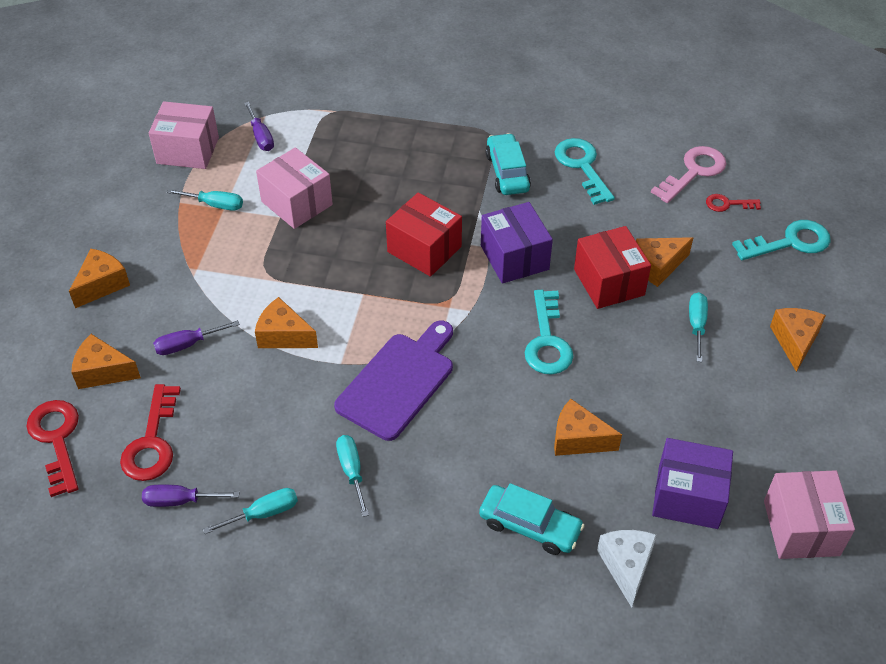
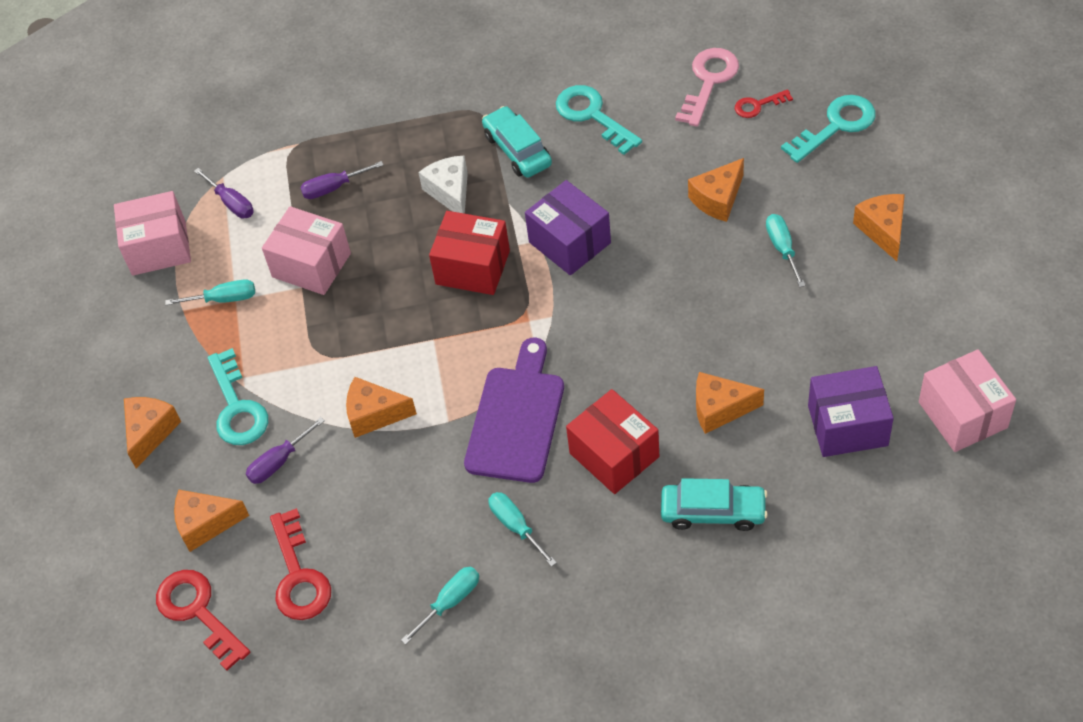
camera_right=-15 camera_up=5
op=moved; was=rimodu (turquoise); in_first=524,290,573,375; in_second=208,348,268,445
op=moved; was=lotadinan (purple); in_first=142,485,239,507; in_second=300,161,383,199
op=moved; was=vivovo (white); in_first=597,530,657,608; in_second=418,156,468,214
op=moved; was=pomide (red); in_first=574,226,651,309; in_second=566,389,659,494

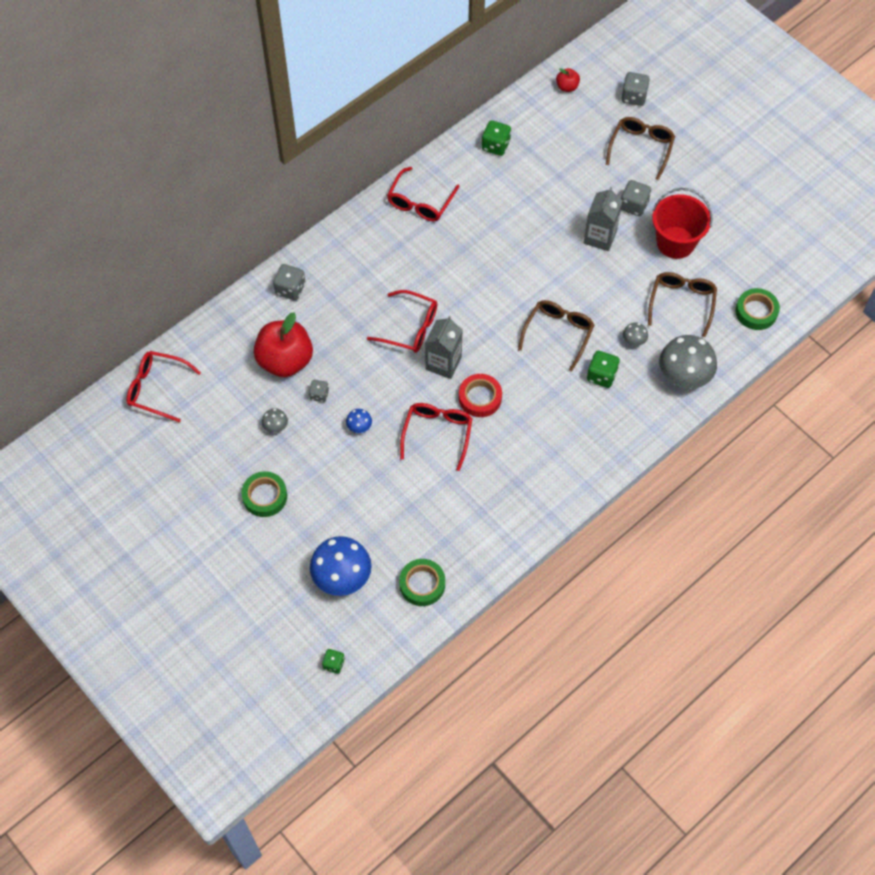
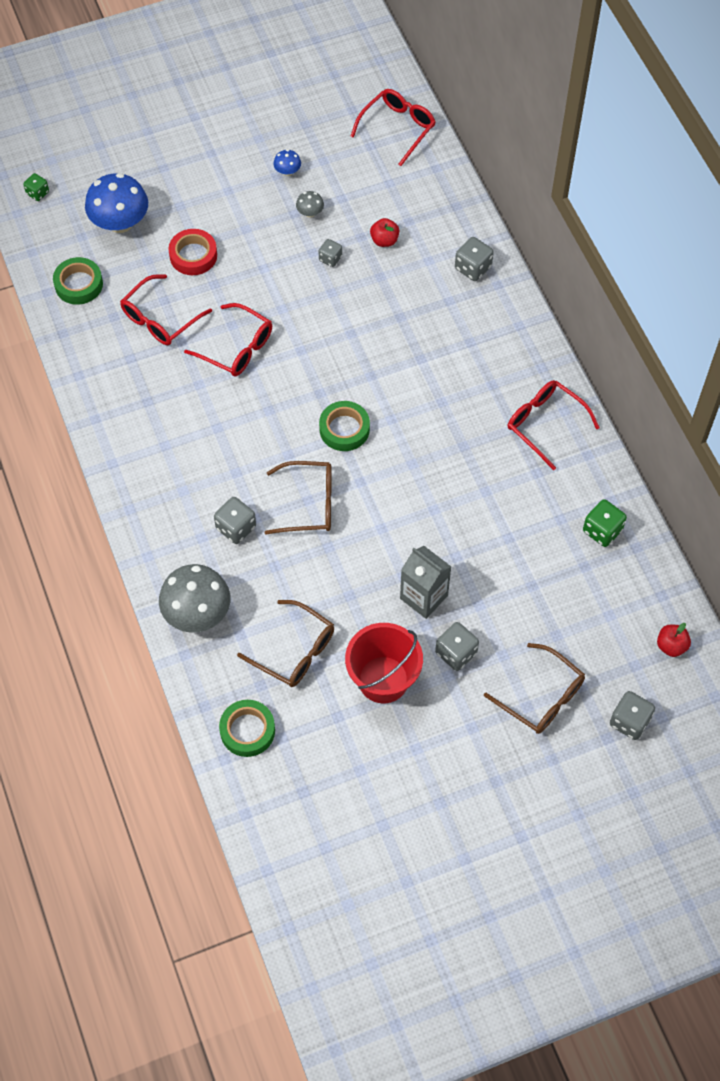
camera_right=110 camera_up=0
op=moved; was=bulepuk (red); in_first=367,290,437,353; in_second=120,274,212,345
op=moved; was=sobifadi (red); in_first=459,374,502,417; in_second=169,229,217,275
op=recoloured; was=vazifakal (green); now=vazifakal (grey); in_first=587,351,620,388; in_second=214,497,256,544
op=turned; was=bulepuk (brown); in_first=518,300,594,372; in_second=265,461,332,535; clockwise=-45
op=moved; was=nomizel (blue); in_first=346,409,372,433; in_second=273,149,301,176
op=moved; was=sobifadi (green); in_first=241,471,287,517; in_second=319,401,370,451
op=resized; was=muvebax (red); in_first=254,312,313,377; in_second=370,218,399,247; ratio=0.45
op=removed; was=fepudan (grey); in_first=425,316,462,379
op=removed; was=nomizel (grey); in_first=623,322,648,346

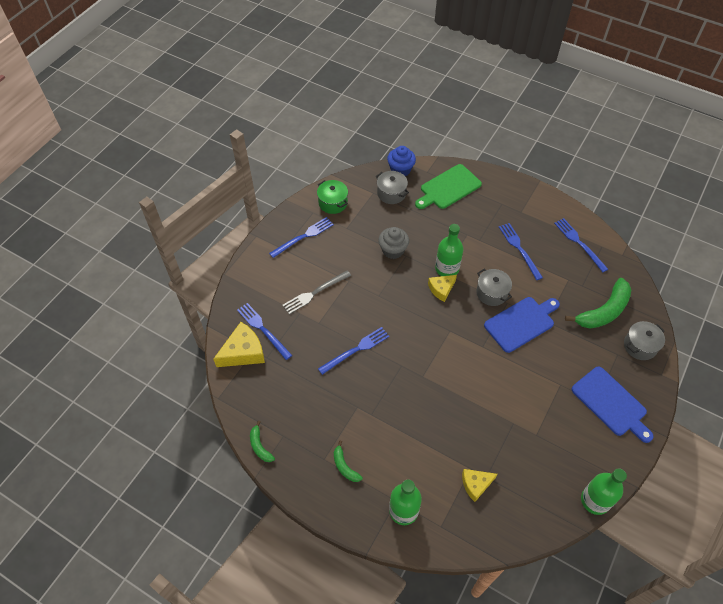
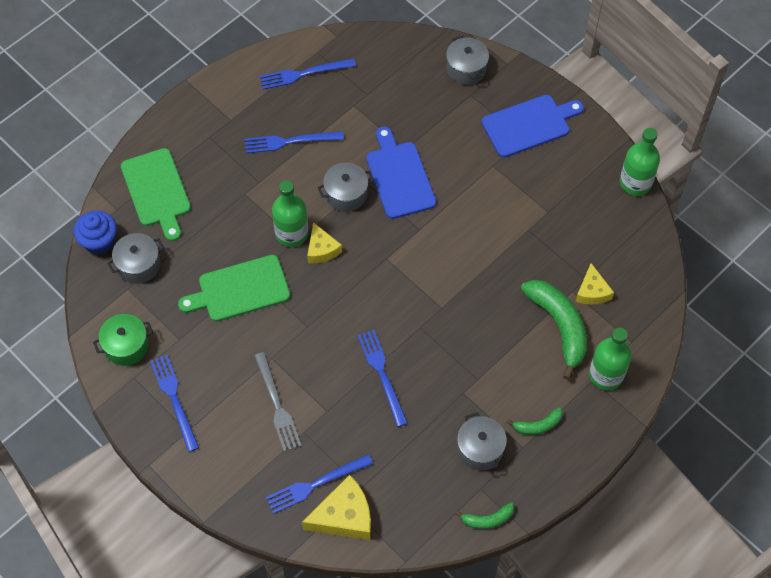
camera_right=-75 camera_up=5
op=replaced; was=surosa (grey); now=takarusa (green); in_first=378,227,409,259; in_second=178,255,290,322
op=turned; was=vivovo (yellow); in_first=214,322,265,367; in_second=302,475,371,540; clockwise=90
op=added; now=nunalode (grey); in_second=457,412,507,470
op=moved; was=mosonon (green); in_first=565,278,631,329; in_second=521,280,587,380

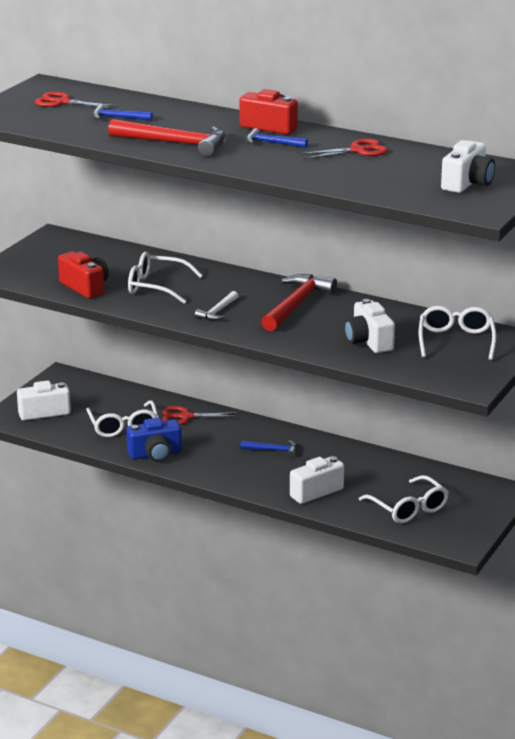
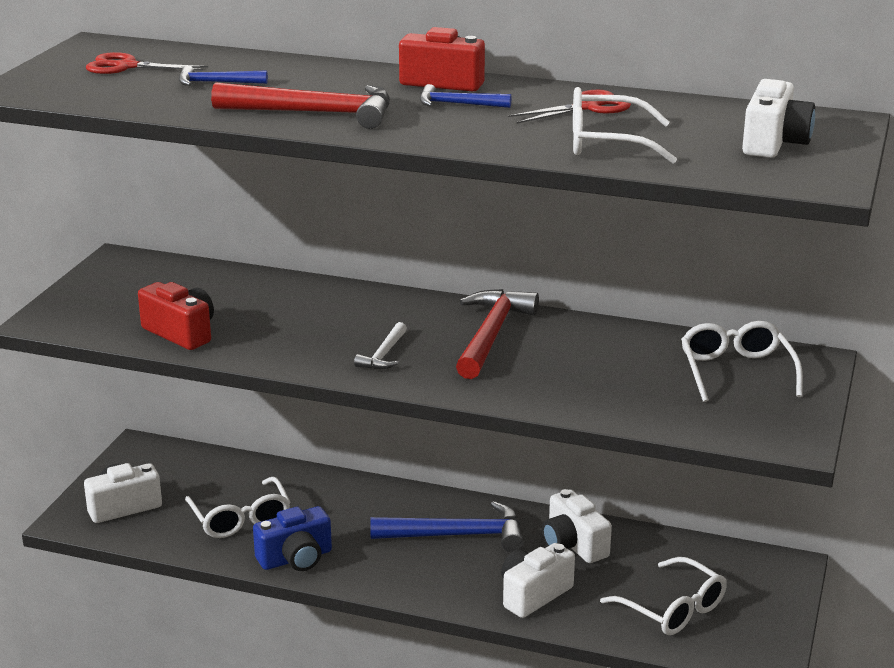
camera_right=-10 camera_up=0
op=resized; was=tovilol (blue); in_first=240,440,297,458; in_second=370,501,524,552; ratio=1.92
op=moved; was=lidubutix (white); in_first=344,299,395,353; in_second=542,489,612,563
op=moved; was=bulepuk (white); in_first=128,252,203,303; in_second=573,87,677,164
op=removed; was=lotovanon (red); in_first=162,406,239,425

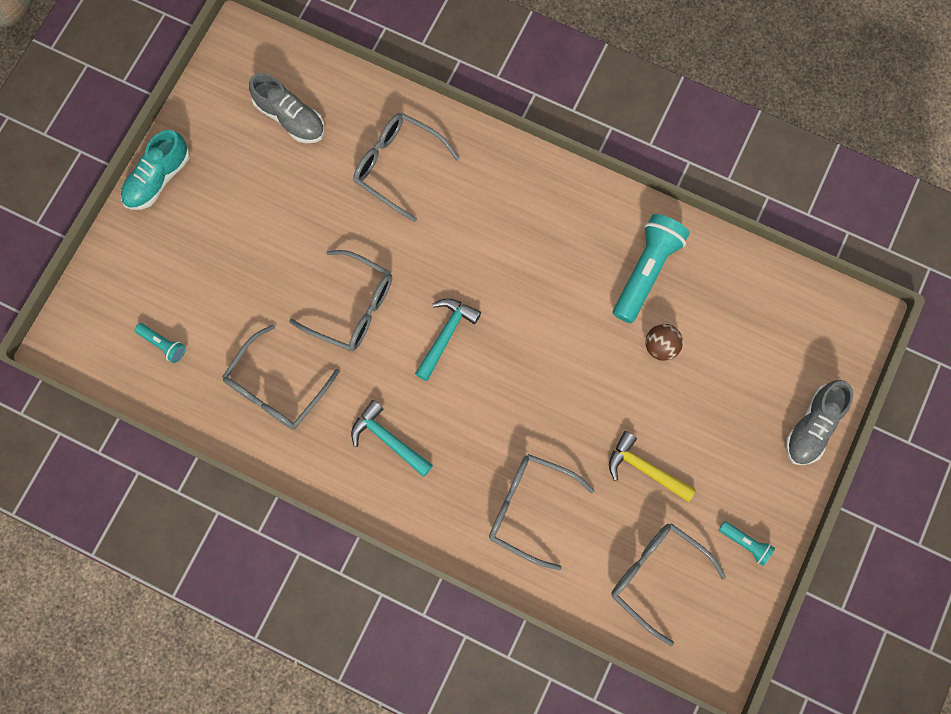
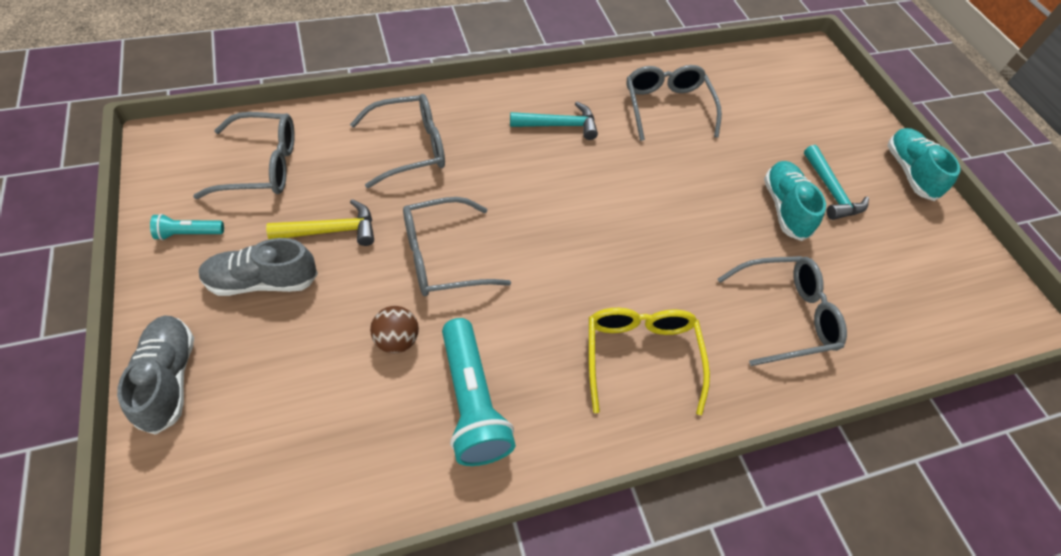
camera_right=130 camera_up=-20
op=moved; was=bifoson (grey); in_first=249,73,324,143; in_second=199,238,318,296
op=moved; was=bulepuk (grey); in_first=289,250,392,351; in_second=403,197,511,296
op=added; now=bulepuk (yellow); in_second=589,308,710,415
op=added; now=bifoson (turquoise); in_second=764,161,826,241
op=moved; was=tovilol (turquoise); in_first=415,298,481,381; in_second=804,145,869,220
op=removed; was=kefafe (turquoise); in_first=135,323,186,363

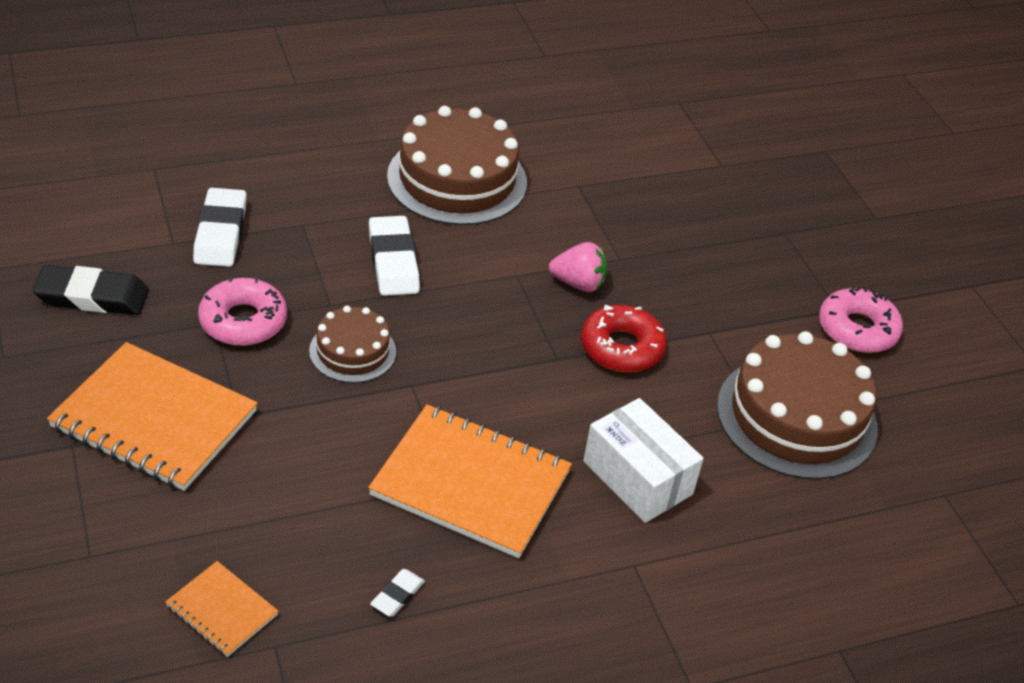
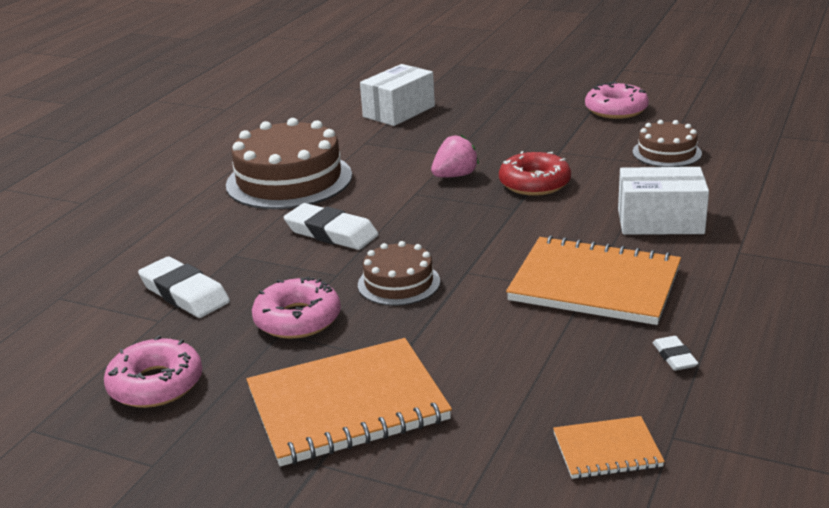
camera_right=-40 camera_up=-15
op=replaced; was=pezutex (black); now=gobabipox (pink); in_first=33,265,149,315; in_second=104,336,202,408
op=added; now=pomide (white); in_second=360,64,435,126
op=turned; was=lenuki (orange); in_first=368,404,572,558; in_second=506,235,681,325; clockwise=45
op=resized; was=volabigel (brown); in_first=717,331,878,480; in_second=633,120,702,167; ratio=0.54

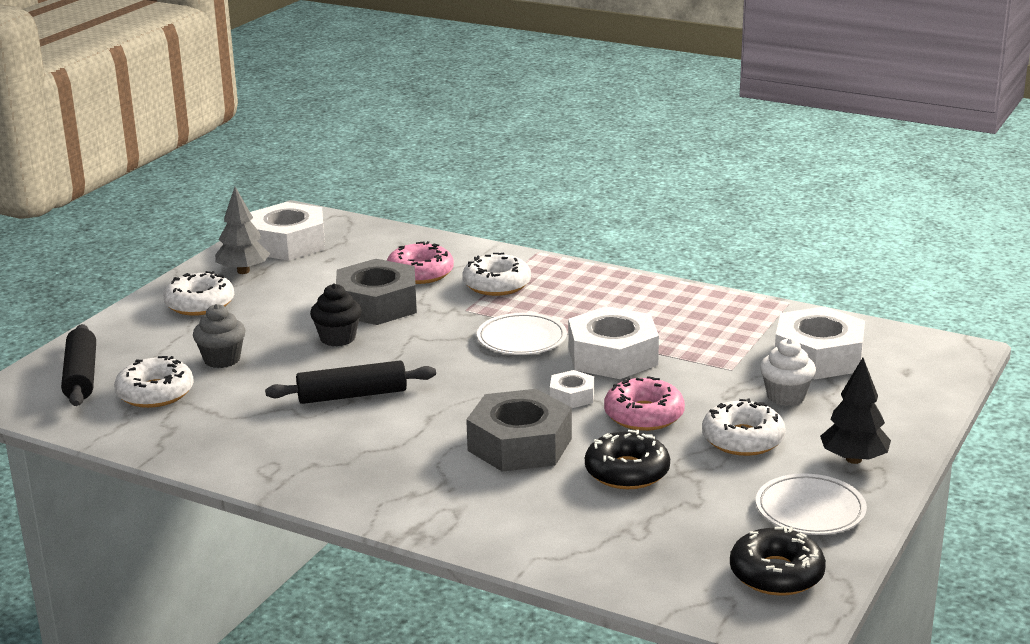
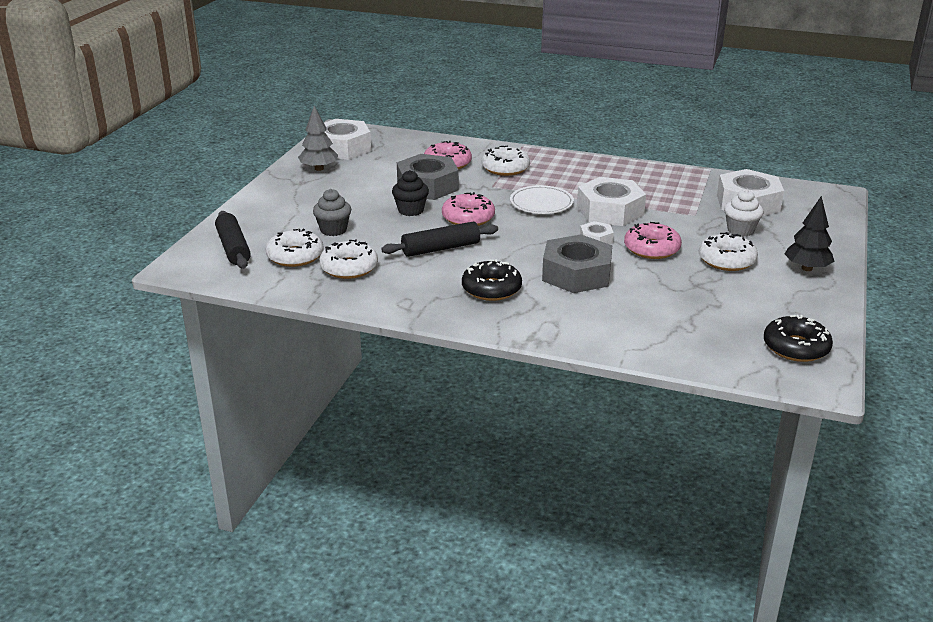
camera_right=-10 camera_up=5
op=moved; was=gobabipox (white); in_first=163,271,234,316; in_second=319,239,378,279
op=added; now=gobabipox (pink); in_second=442,192,495,226
op=moved; was=gobabipox (black); in_first=585,430,670,489; in_second=462,259,522,301
op=removed; was=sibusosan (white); in_first=756,473,867,535

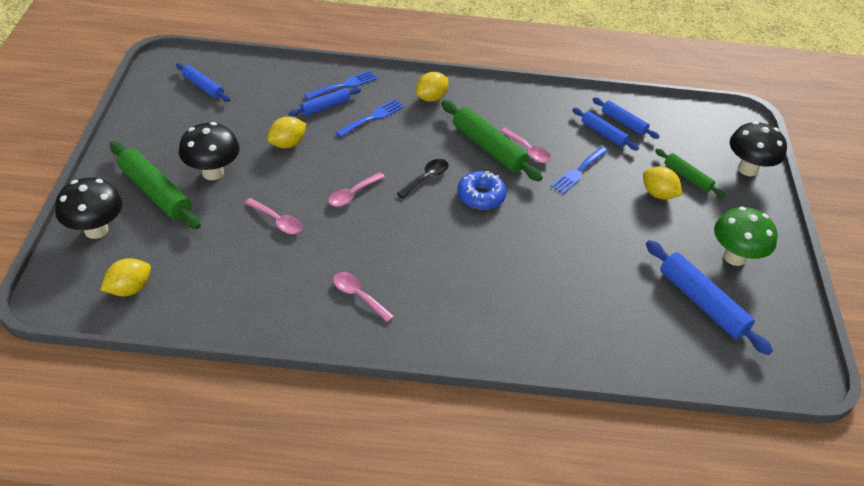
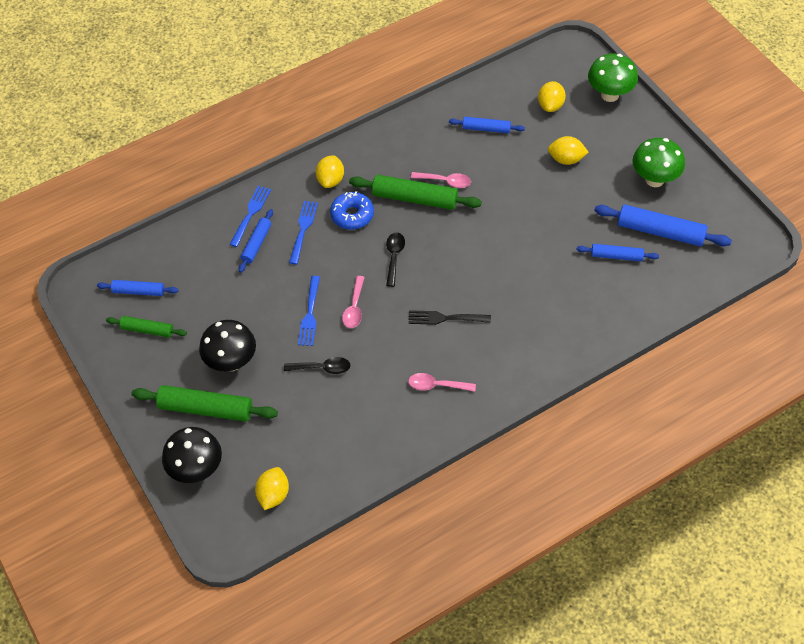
camera_right=-30 camera_up=10
op=moved; was=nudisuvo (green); in_first=655,149,725,197; in_second=106,316,187,337
op=recoloured; was=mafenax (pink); now=mafenax (black); in_first=245,198,302,234; in_second=284,357,351,374
op=moved; was=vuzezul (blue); in_first=551,147,608,194; in_second=298,276,320,346
op=moved; was=gobabipox (blue); in_first=458,171,507,210; in_second=330,191,374,230
op=added; now=vuzezul (black); in_second=408,310,491,325
op=moved; was=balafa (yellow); in_first=267,116,306,149; in_second=538,81,566,112
op=moved; was=nudisuvo (blue); in_first=592,98,660,139; in_second=577,244,659,262
op=recoloured; was=nomizel (black); now=nomizel (green); in_first=730,121,787,177; in_second=588,53,638,102

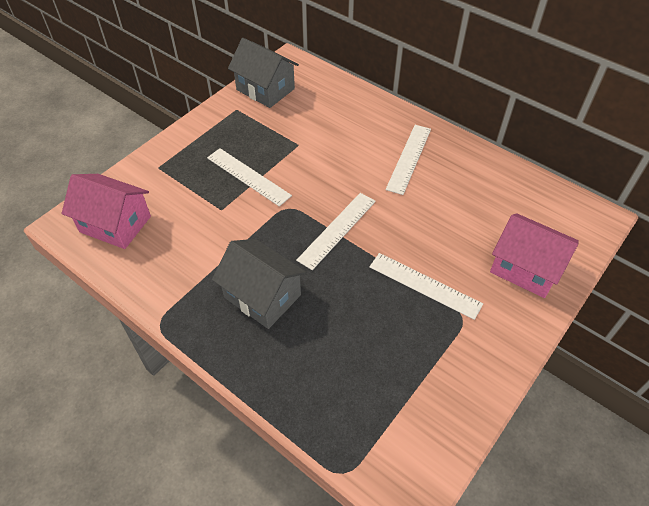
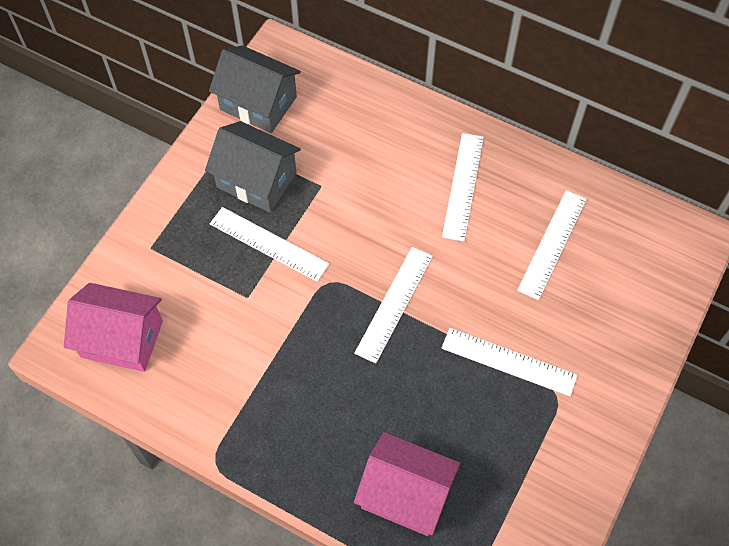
camera_right=-10 camera_up=10
op=moved; was=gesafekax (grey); in_first=212,239,307,329; in_second=205,121,301,212
op=moved; was=gesafekax (pink); in_first=490,213,579,298; in_second=354,432,460,536
op=added; now=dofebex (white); in_second=517,190,587,300

